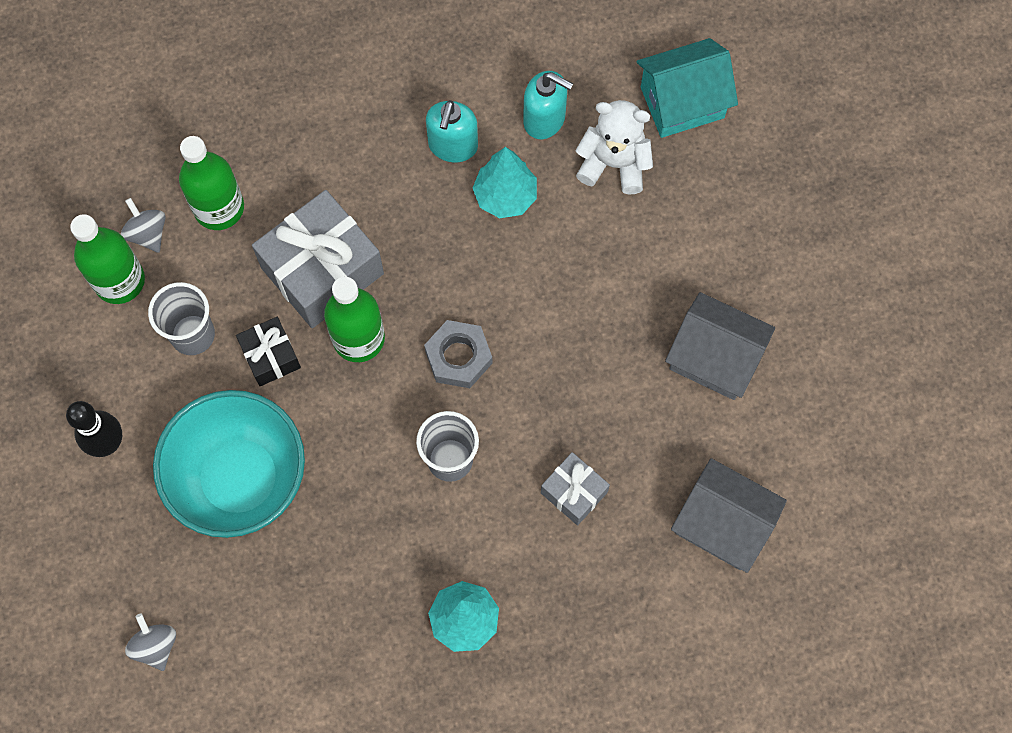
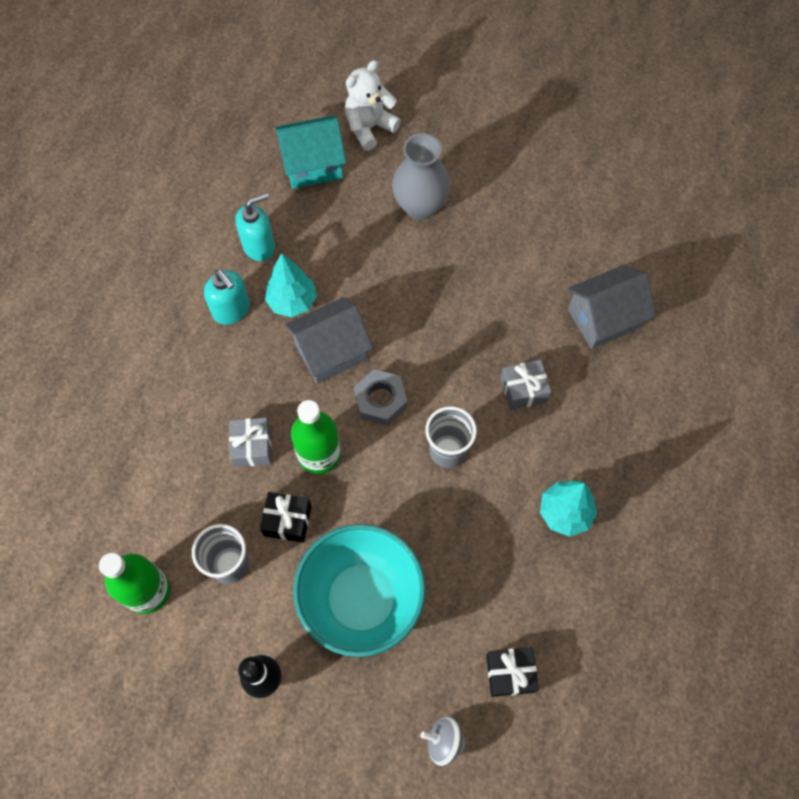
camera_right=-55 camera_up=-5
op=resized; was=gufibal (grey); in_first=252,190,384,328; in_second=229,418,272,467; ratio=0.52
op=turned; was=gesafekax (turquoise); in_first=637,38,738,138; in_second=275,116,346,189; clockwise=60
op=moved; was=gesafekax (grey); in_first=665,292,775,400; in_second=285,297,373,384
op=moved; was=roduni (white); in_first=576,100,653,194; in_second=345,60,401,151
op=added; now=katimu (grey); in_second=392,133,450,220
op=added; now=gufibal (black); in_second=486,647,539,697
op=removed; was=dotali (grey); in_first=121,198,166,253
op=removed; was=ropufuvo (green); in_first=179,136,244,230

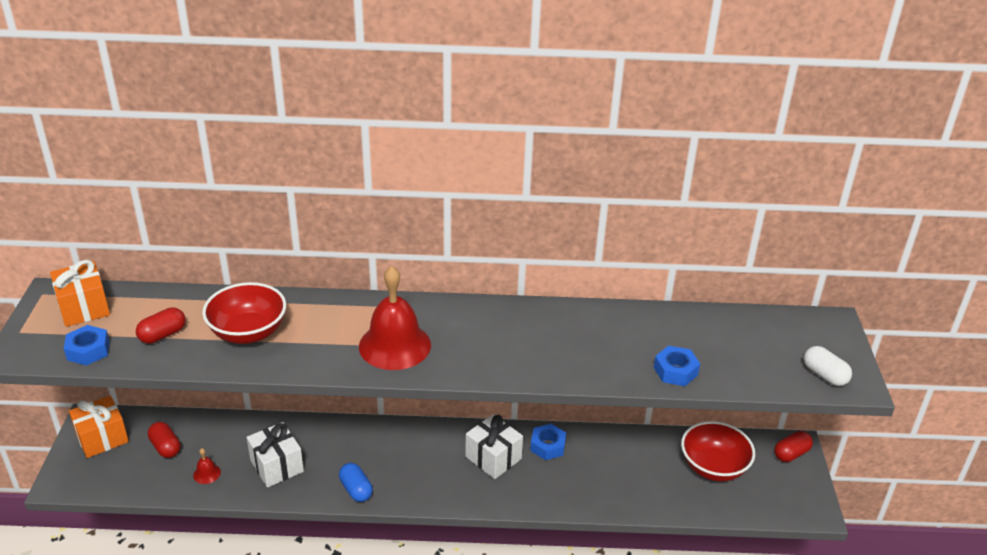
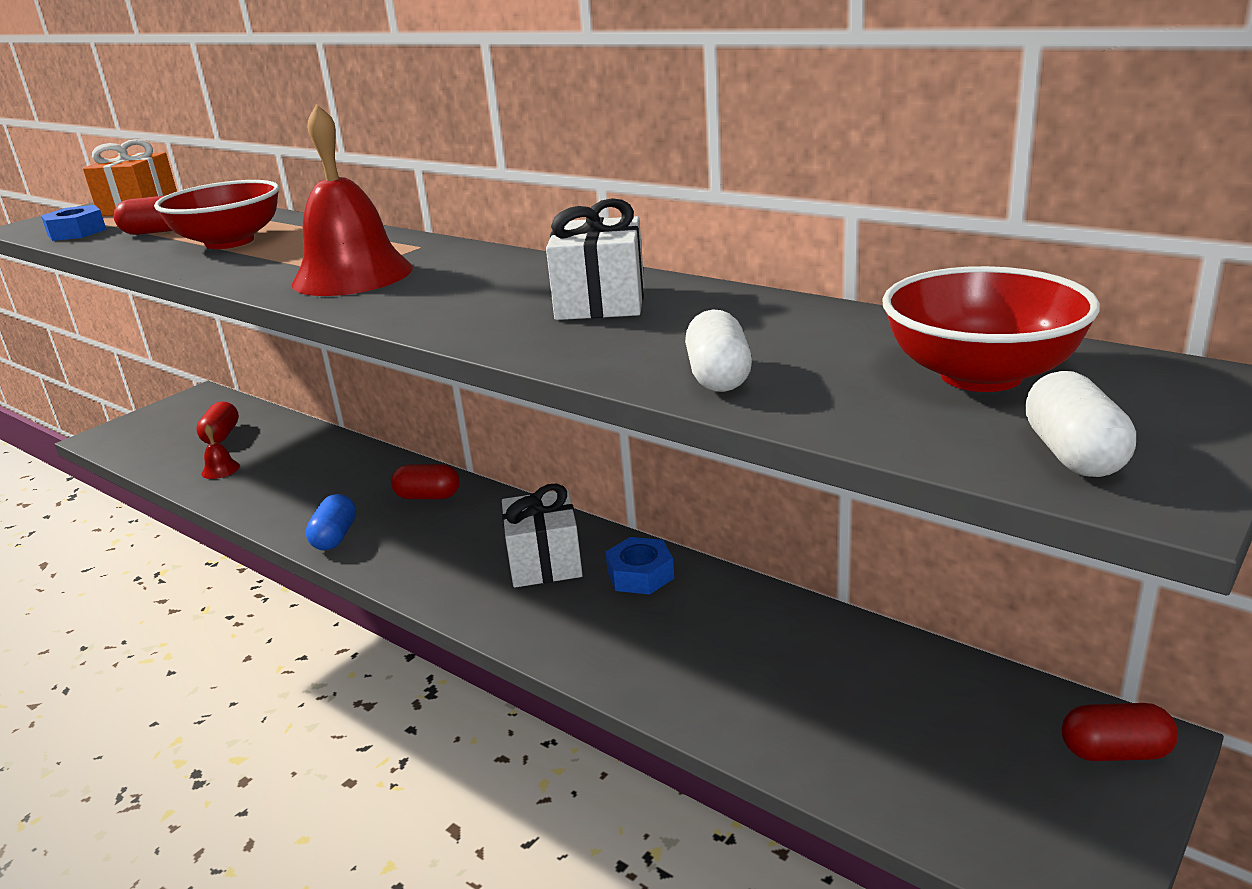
camera_right=40 camera_up=-10
op=added; now=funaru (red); in_second=391,464,460,499
op=moved; was=gufibal (white); in_first=246,422,304,488; in_second=546,198,644,320
op=replaced; was=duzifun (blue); now=funaru (white); in_first=654,346,700,386; in_second=685,310,752,392
op=moved; was=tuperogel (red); in_first=681,421,755,482; in_second=882,266,1100,392
op=removed; was=gufibal (orange); in_first=69,395,129,458

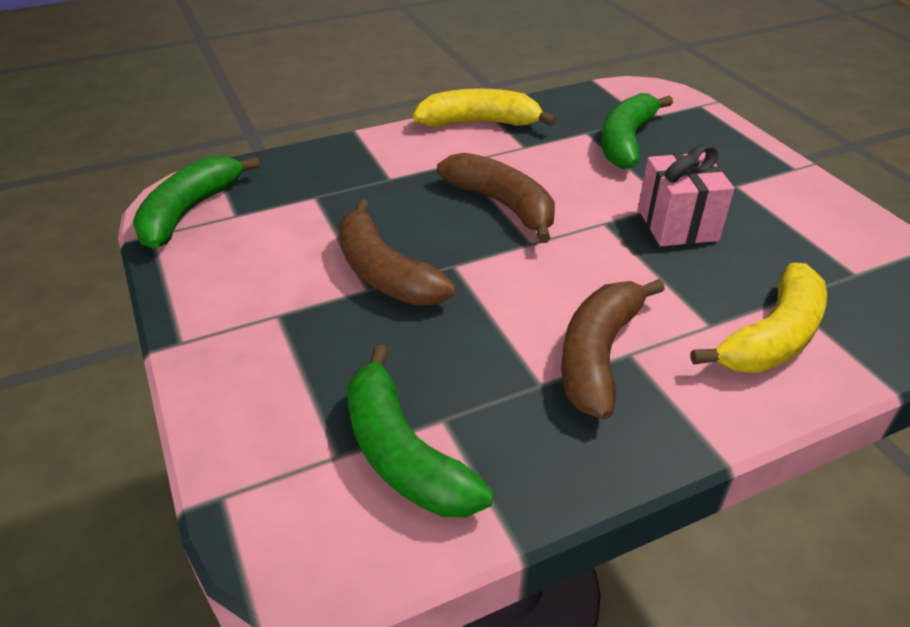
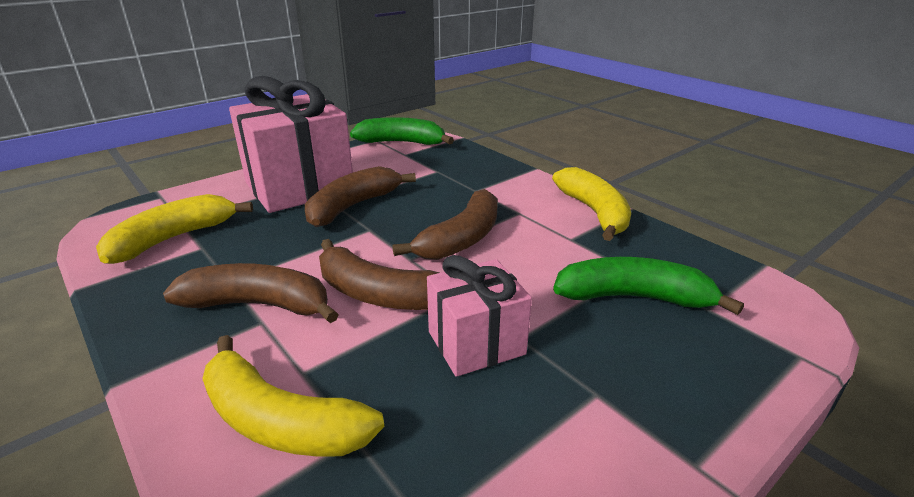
camera_right=75 camera_up=-10
op=recoloured; was=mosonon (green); now=mosonon (yellow); in_first=347,345,494,517; in_second=96,194,253,264
op=added; now=gufibal (pink); in_second=229,76,353,213
op=added; now=mosonon (brown); in_second=319,239,439,310

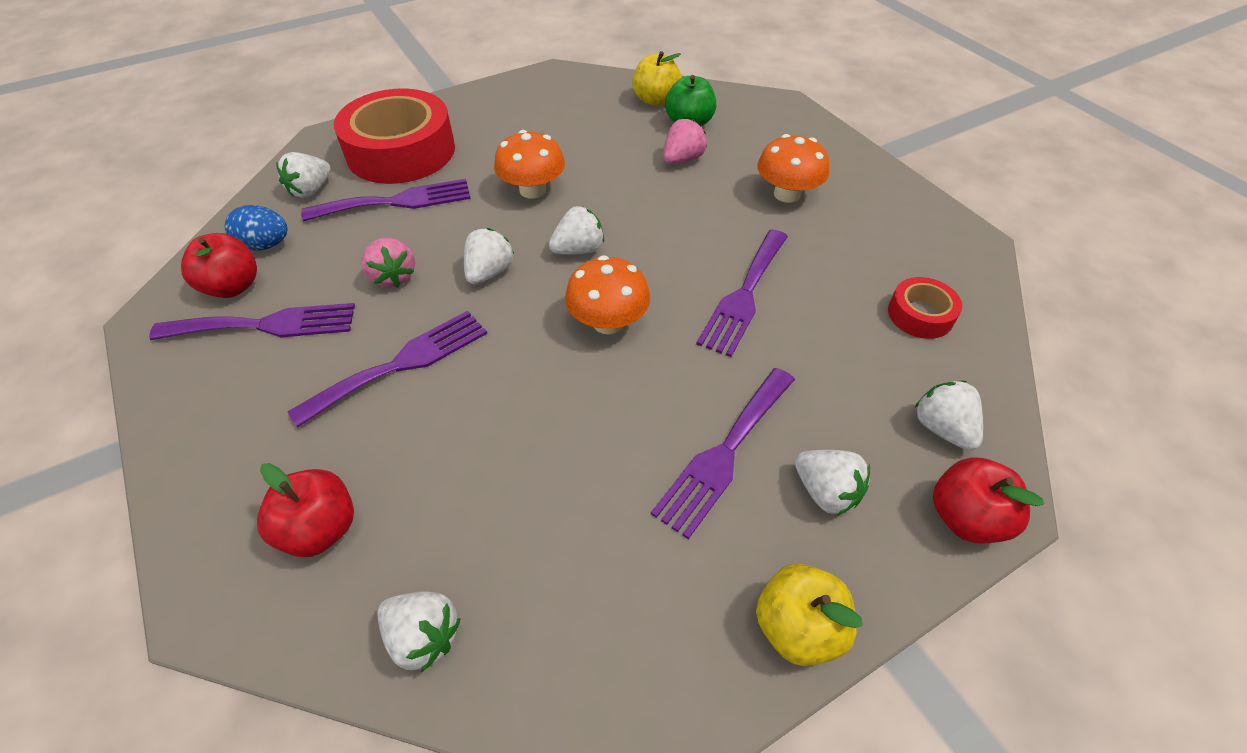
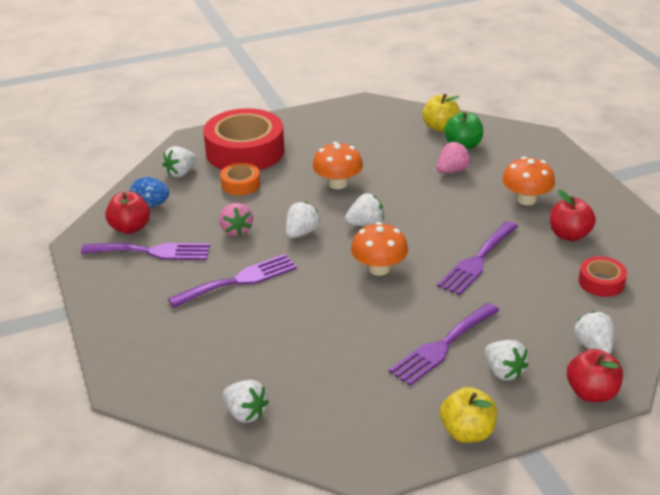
camera_right=10 camera_up=-15
op=replaced; was=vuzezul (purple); now=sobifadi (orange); in_first=301,179,471,221; in_second=220,163,260,195
op=moved; was=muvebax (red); in_first=257,463,354,557; in_second=550,189,596,241

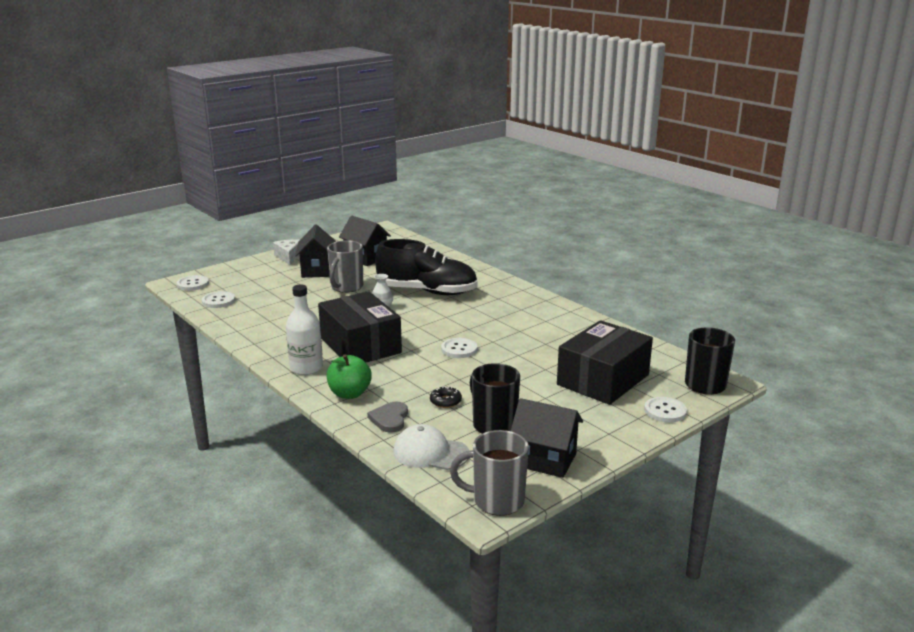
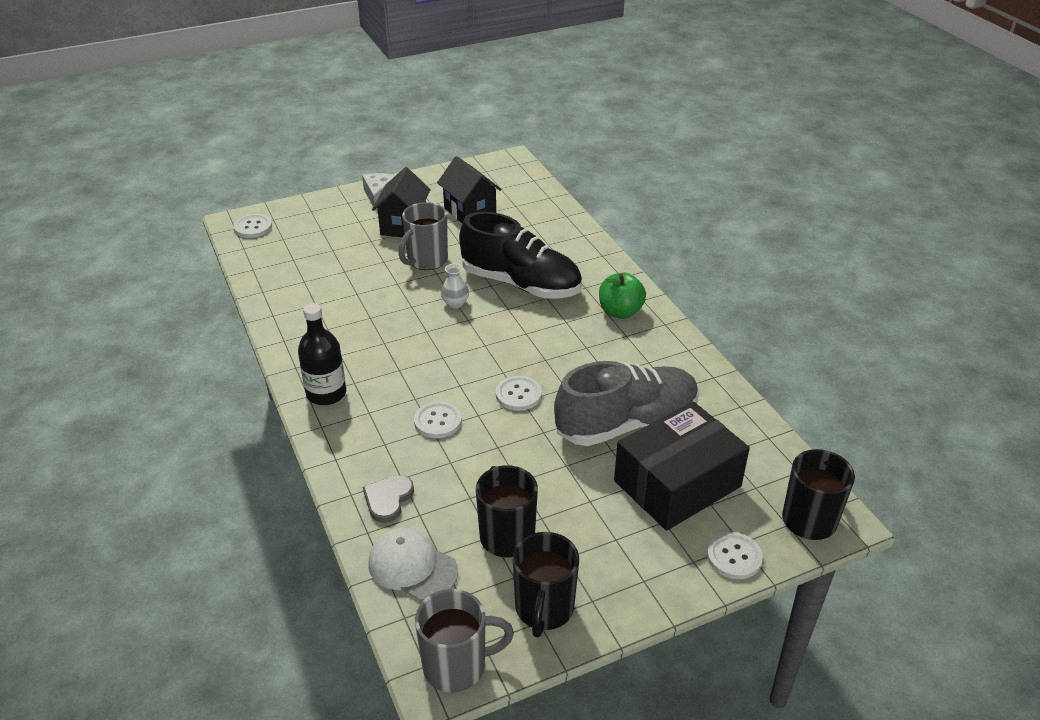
camera_right=15 camera_up=15
op=recoloured; was=ropufuvo (white); now=ropufuvo (black); in_first=286,285,323,375; in_second=298,303,346,405
op=moved; was=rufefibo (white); in_first=202,291,235,308; in_second=414,401,462,438
op=turned; was=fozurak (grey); in_first=450,430,529,516; in_second=415,589,514,693; clockwise=150
op=replaced; was=gesafekax (black); now=fozurak (black); in_first=511,398,583,478; in_second=513,532,579,637
op=added; now=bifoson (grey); in_second=554,361,699,446
op=moved; was=muvebax (green); in_first=327,354,372,399; in_second=599,272,646,319
op=removed; was=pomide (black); in_first=318,291,402,362
op=removed; was=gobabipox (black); in_first=430,386,462,408

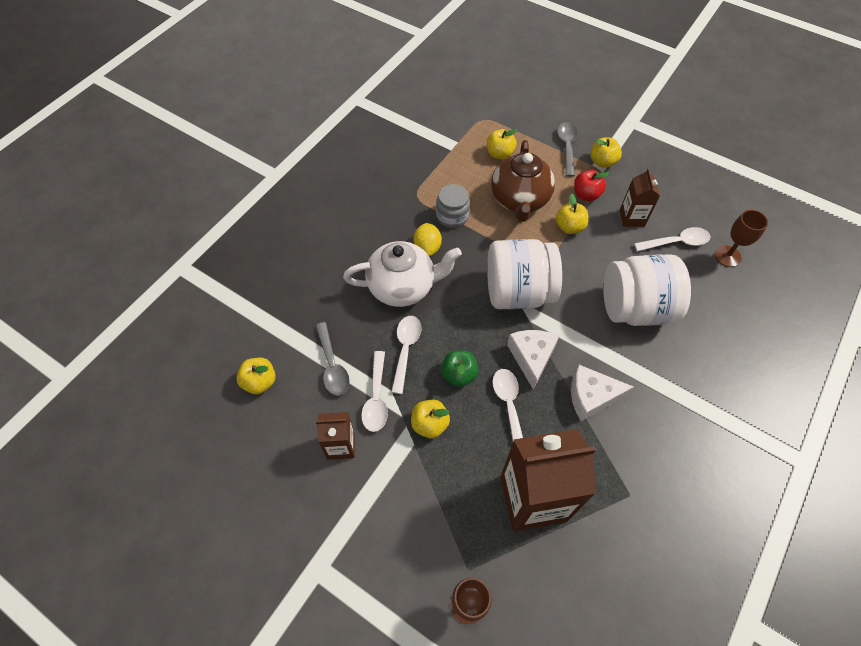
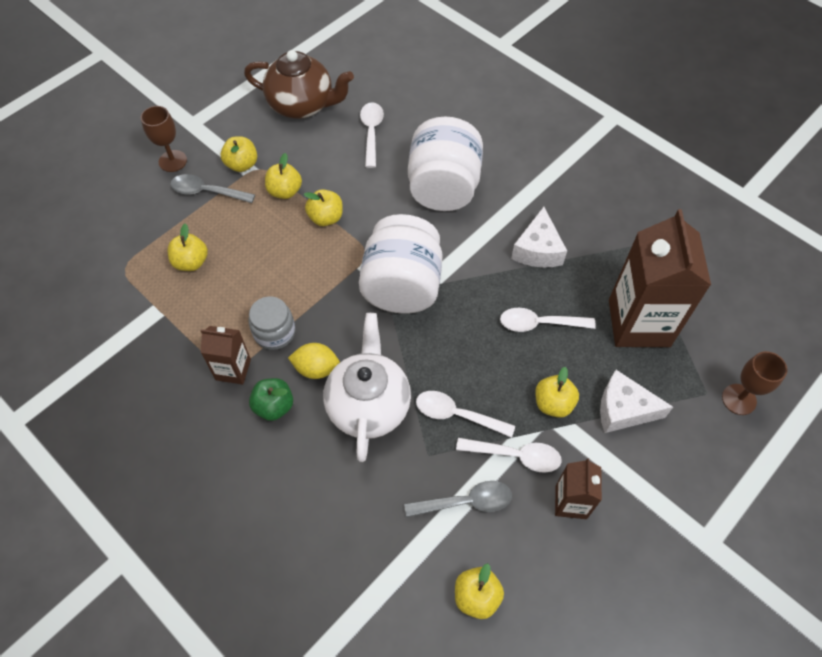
camera_right=-80 camera_up=0
op=moved; was=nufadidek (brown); in_first=715,210,768,267; in_second=141,106,187,172
op=moved; was=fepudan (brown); in_first=620,168,660,227; in_second=201,326,251,385
op=moved; was=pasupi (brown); in_first=491,140,555,222; in_second=244,50,354,119
op=moved; was=muvebax (green); in_first=441,350,479,387; in_second=249,378,293,421
op=recoloured; was=muvebax (red); now=muvebax (yellow); in_first=574,170,610,201; in_second=265,153,302,199
op=moved; was=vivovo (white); in_first=507,330,559,390; in_second=600,370,673,433

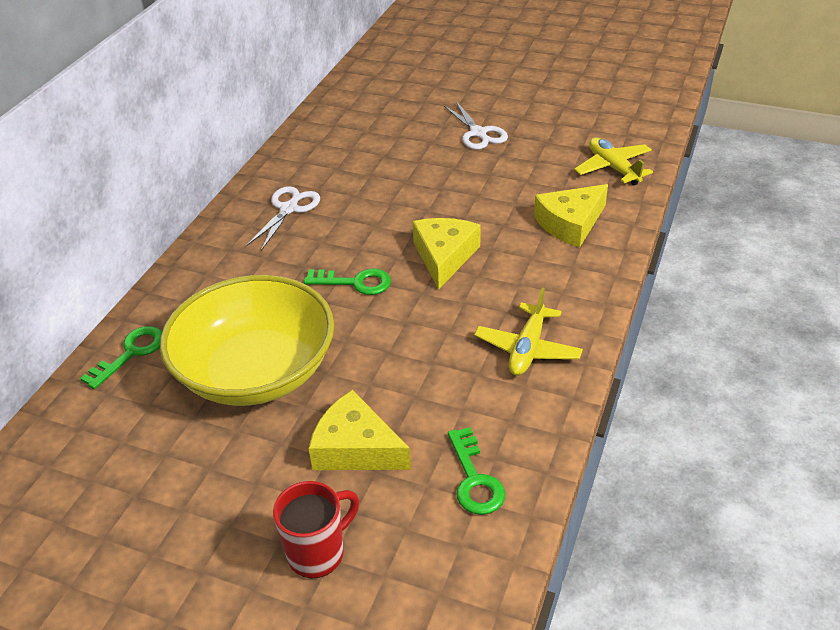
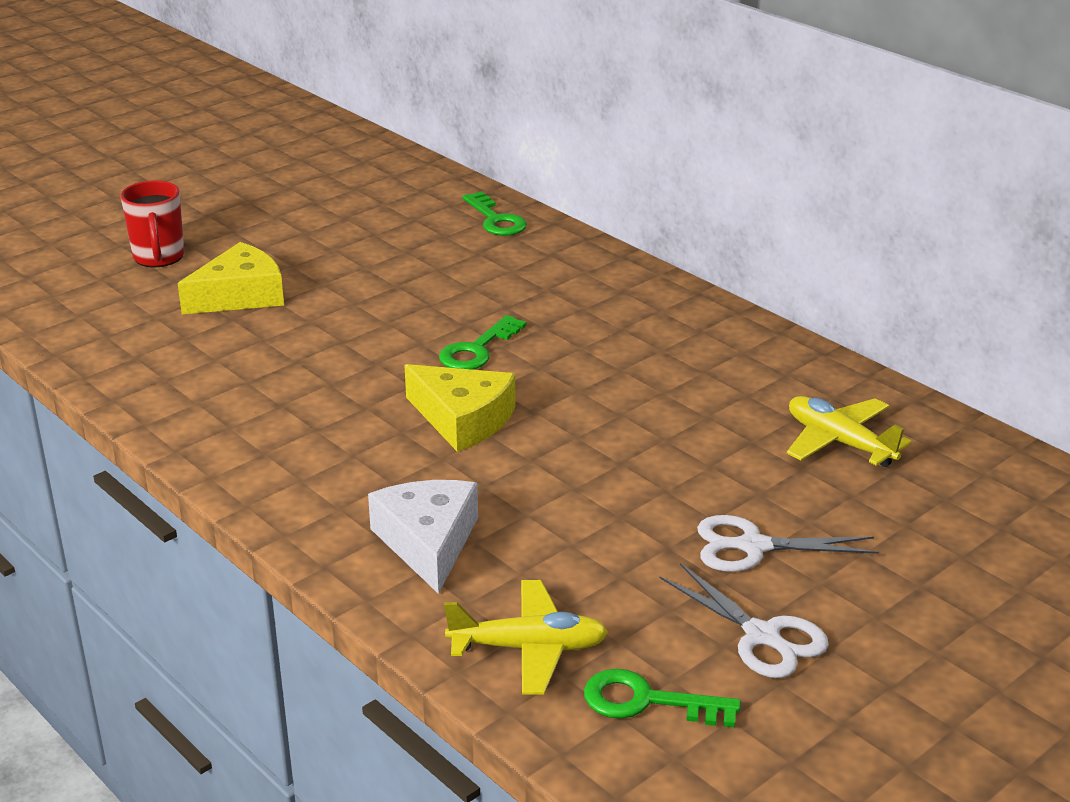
camera_right=115 camera_up=-10
op=recoloured; was=vivovo (yellow); now=vivovo (white); in_first=534,184,608,247; in_second=368,480,478,594
op=moved; was=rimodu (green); in_first=448,427,505,515; in_second=584,669,741,727
op=moved; was=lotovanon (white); in_first=246,186,320,251; in_second=660,563,829,678
op=moved; was=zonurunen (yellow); in_first=474,288,583,376; in_second=787,396,912,467
op=removed; was=tuperogel (yellow); in_first=160,275,334,406

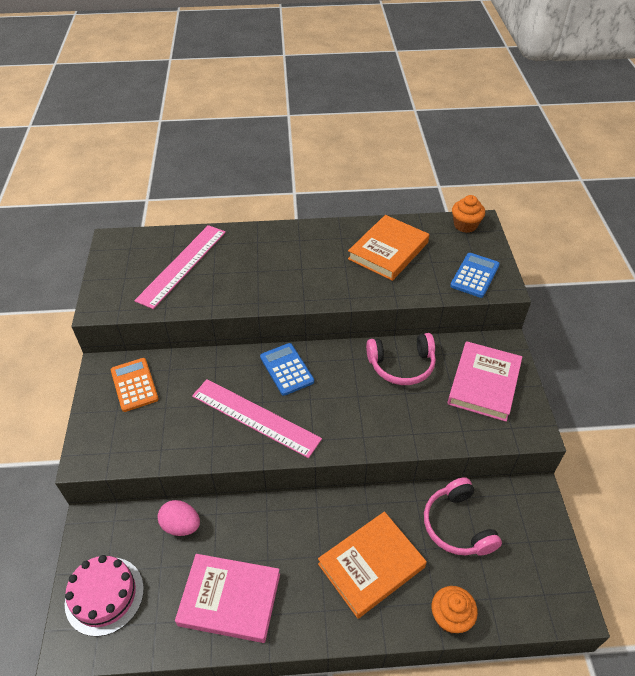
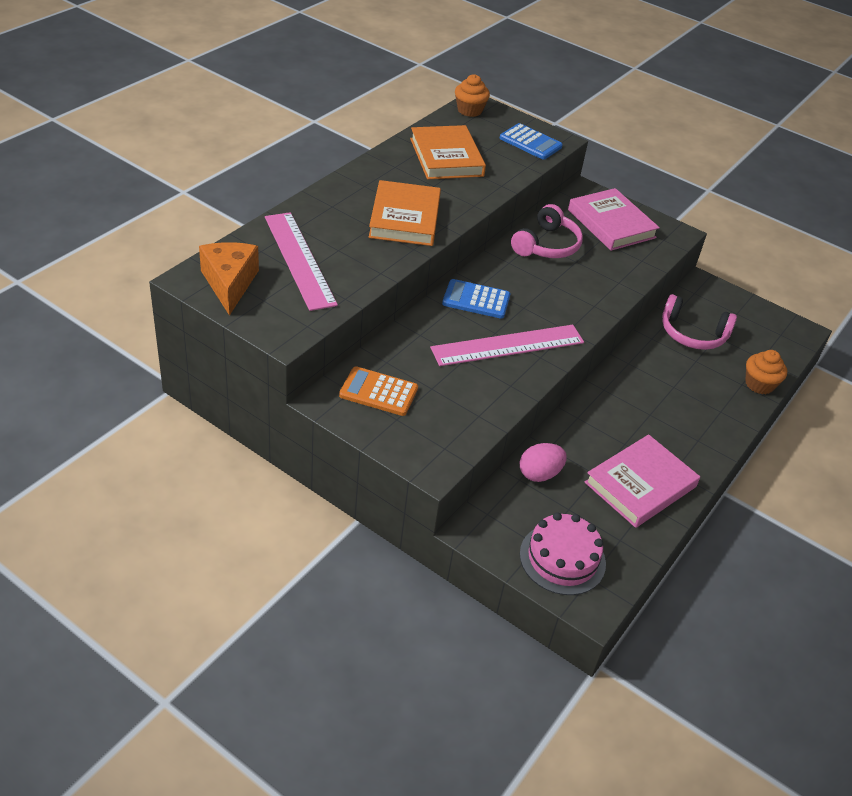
camera_right=-55 camera_up=-5
op=added; now=vivovo (orange); in_second=199,242,259,316
op=moved; was=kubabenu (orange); in_first=318,512,427,619; in_second=369,180,441,246
op=turned; was=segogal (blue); in_first=450,253,500,298; in_second=500,123,563,160; clockwise=150

